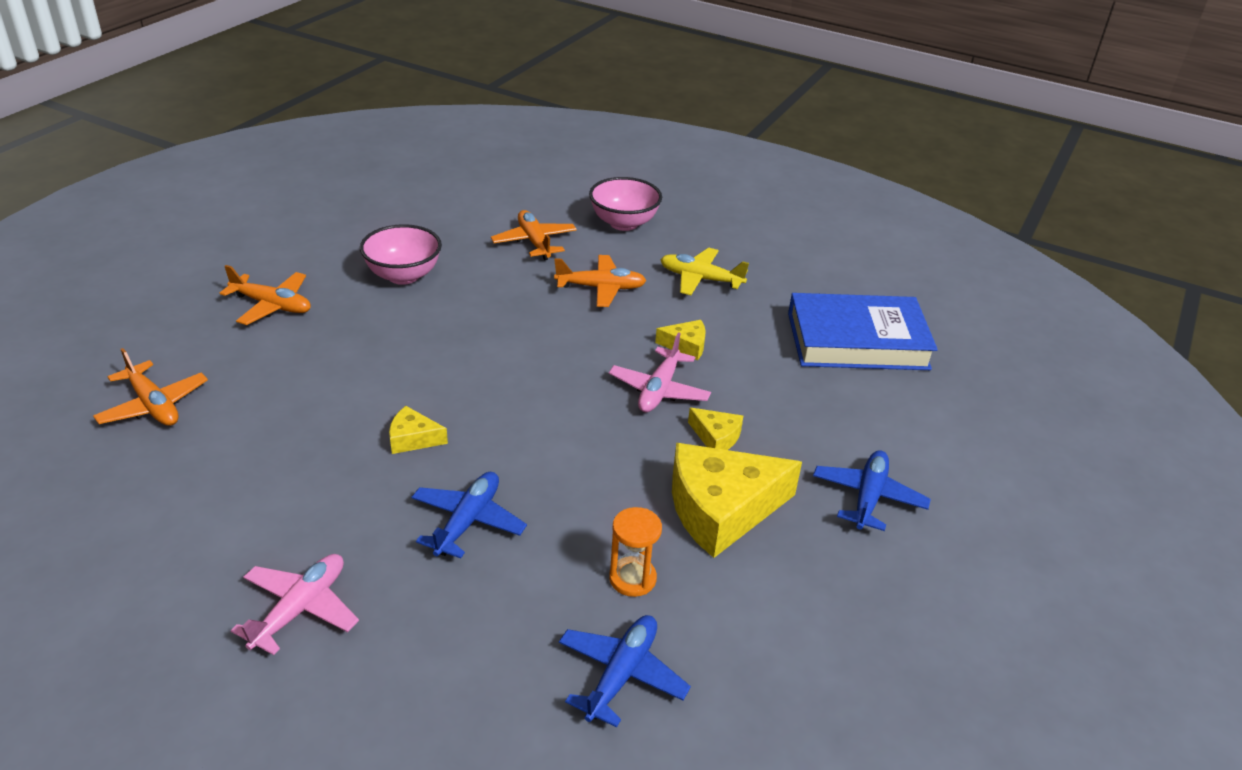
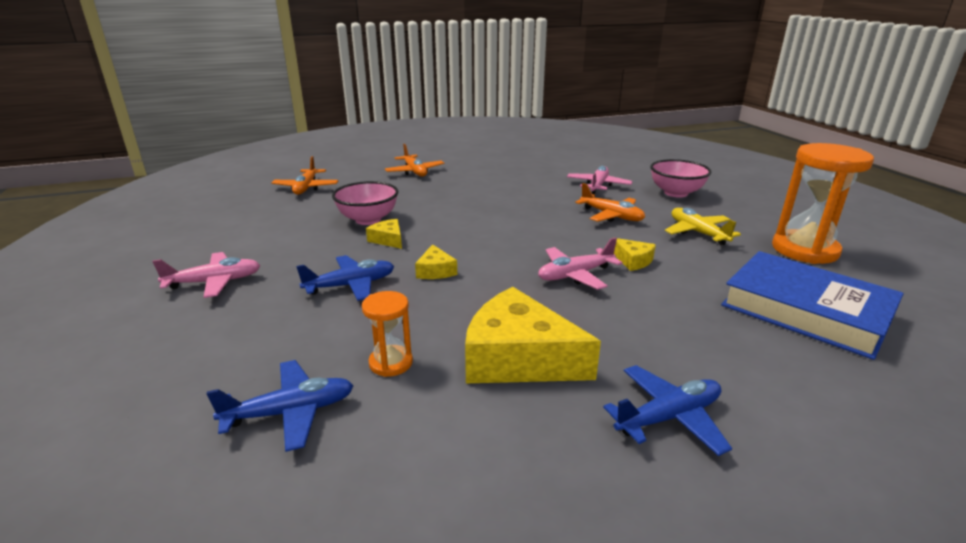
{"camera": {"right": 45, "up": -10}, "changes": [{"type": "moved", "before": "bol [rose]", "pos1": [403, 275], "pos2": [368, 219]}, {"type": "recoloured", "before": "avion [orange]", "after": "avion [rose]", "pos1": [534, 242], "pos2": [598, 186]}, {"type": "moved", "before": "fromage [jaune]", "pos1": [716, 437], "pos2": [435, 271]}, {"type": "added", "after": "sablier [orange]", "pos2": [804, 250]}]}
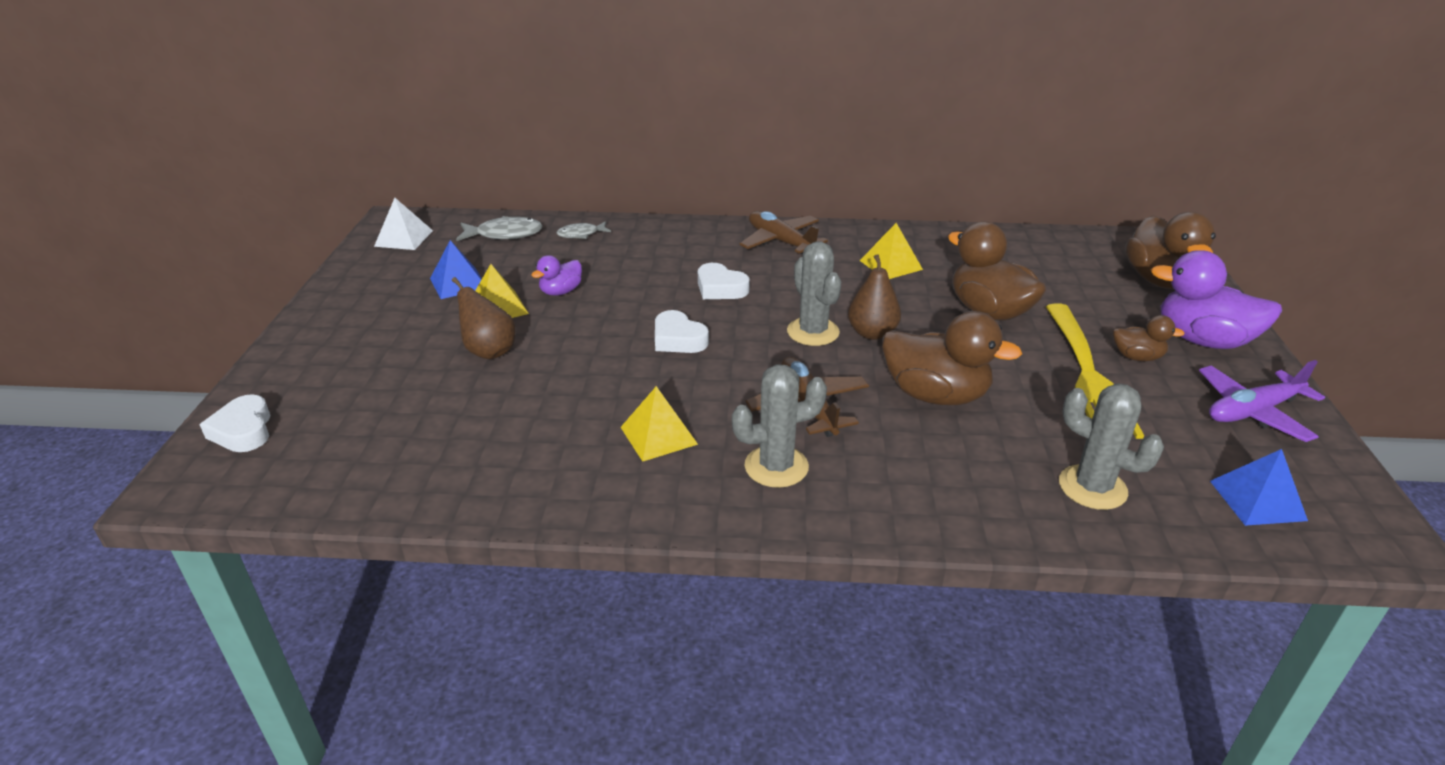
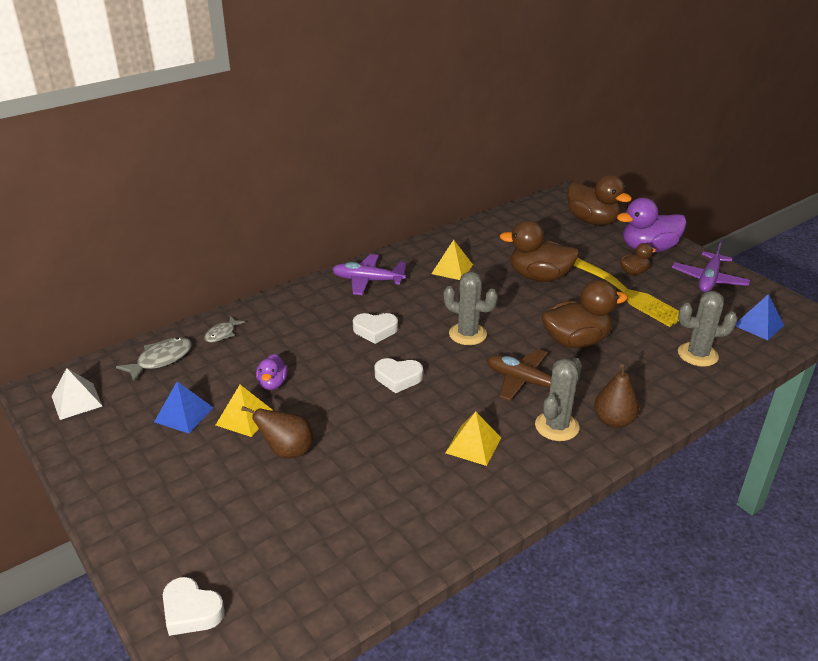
{"camera": {"right": -40, "up": 0}, "changes": [{"type": "recoloured", "before": "avion [marron]", "after": "avion [violet]", "pos1": [781, 242], "pos2": [368, 280]}, {"type": "moved", "before": "poire [marron]", "pos1": [872, 333], "pos2": [613, 421]}]}
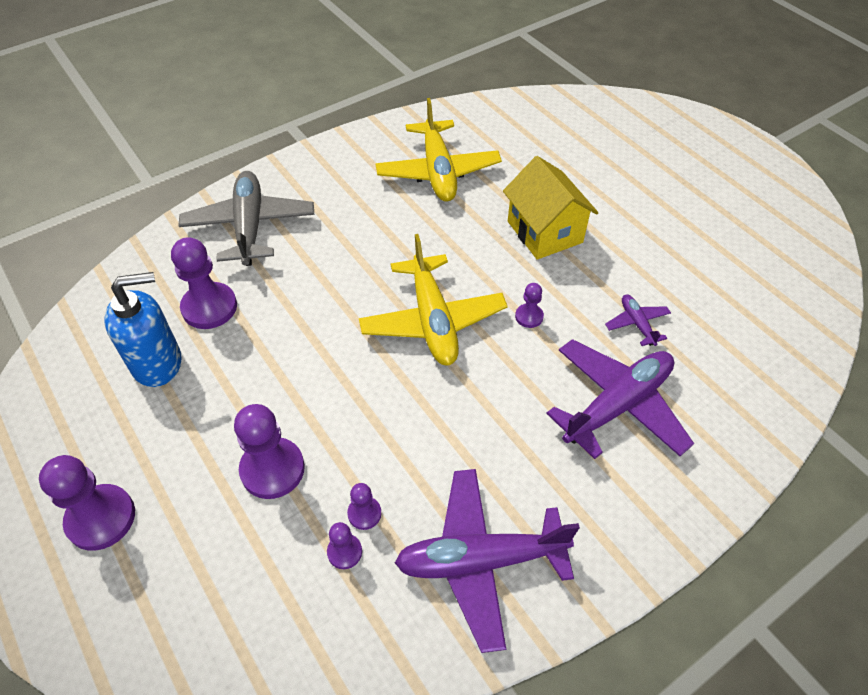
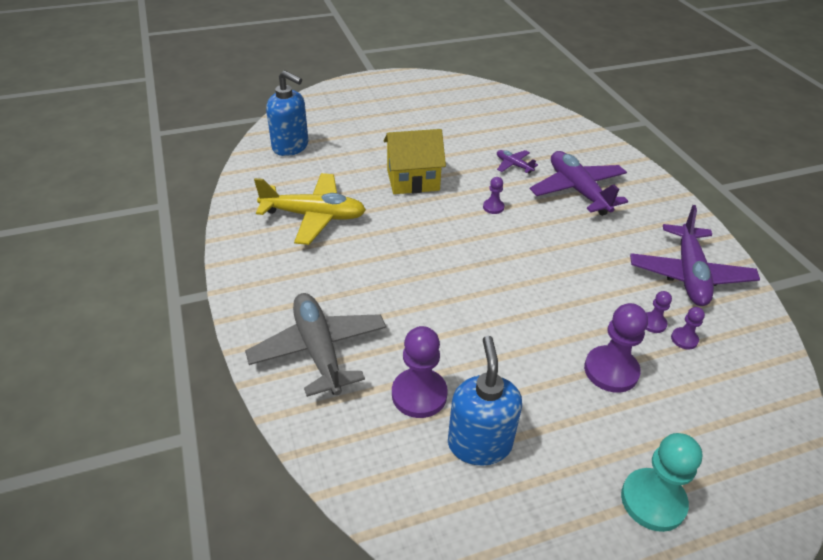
{"camera": {"right": -75, "up": -10}, "changes": [{"type": "recoloured", "before": "pion [violet]", "after": "pion [turquoise]", "pos1": [101, 518], "pos2": [653, 501]}, {"type": "turned", "before": "avion [gris]", "pos1": [249, 226], "pos2": [319, 350], "turn": 60}, {"type": "removed", "before": "avion [jaune]", "pos1": [432, 320]}, {"type": "turned", "before": "avion [violet]", "pos1": [637, 324], "pos2": [513, 165], "turn": 45}, {"type": "added", "after": "distributeur de savon [bleu]", "pos2": [291, 147]}]}
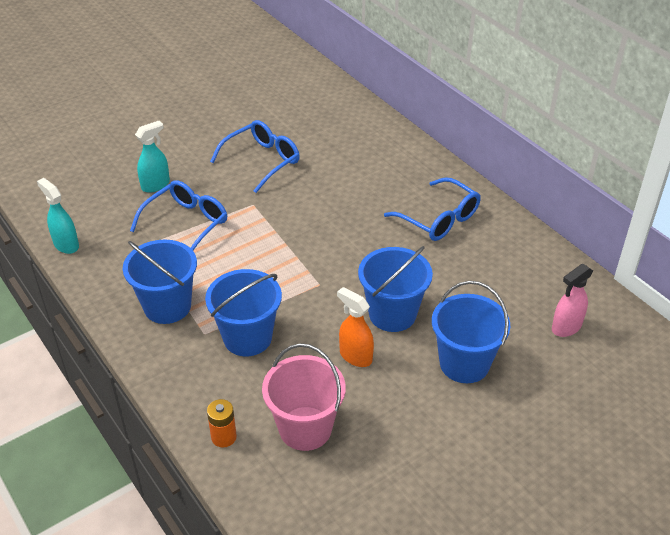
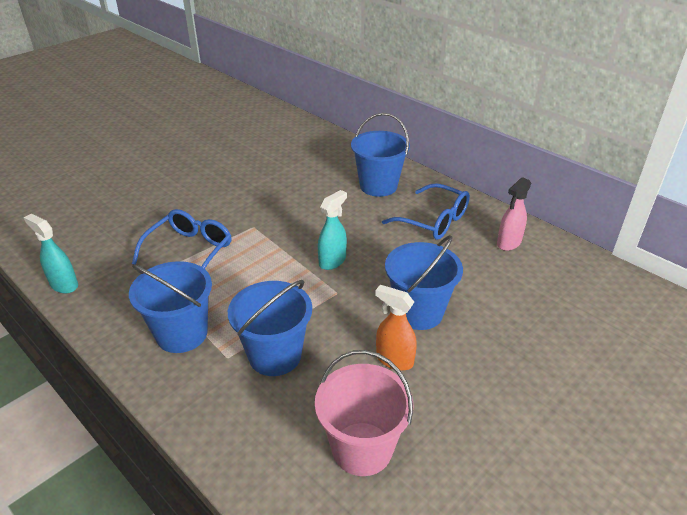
{"camera": {"right": -10, "up": -5}, "changes": [{"type": "moved", "before": "vaporisateur [turquoise]", "pos1": [156, 185], "pos2": [332, 261]}, {"type": "removed", "before": "pile [orange]", "pos1": [224, 437]}, {"type": "removed", "before": "lunettes [bleu]", "pos1": [262, 161]}, {"type": "moved", "before": "seau [bleu]", "pos1": [464, 363], "pos2": [378, 186]}, {"type": "moved", "before": "vaporisateur [rose]", "pos1": [566, 327], "pos2": [508, 243]}]}
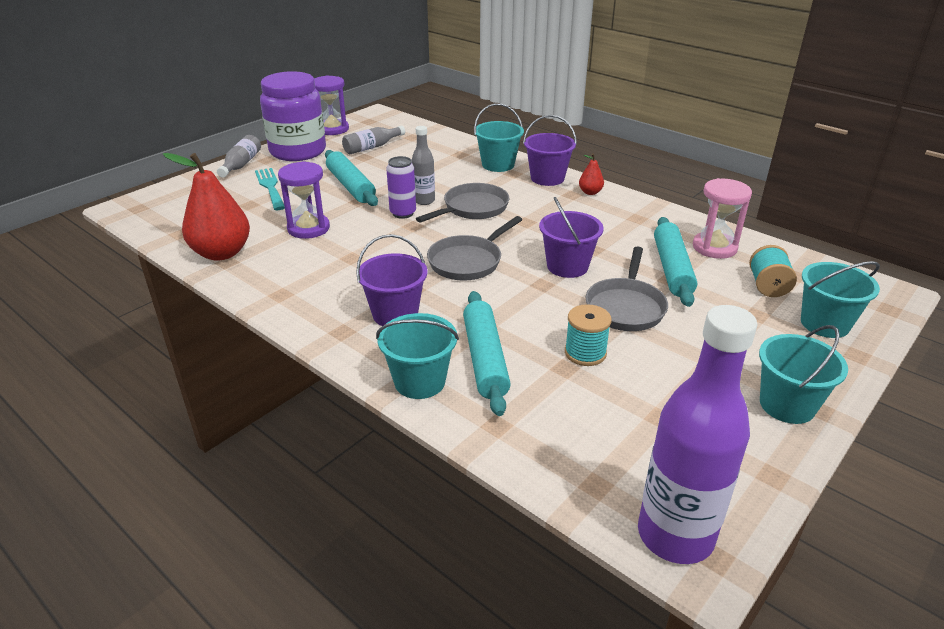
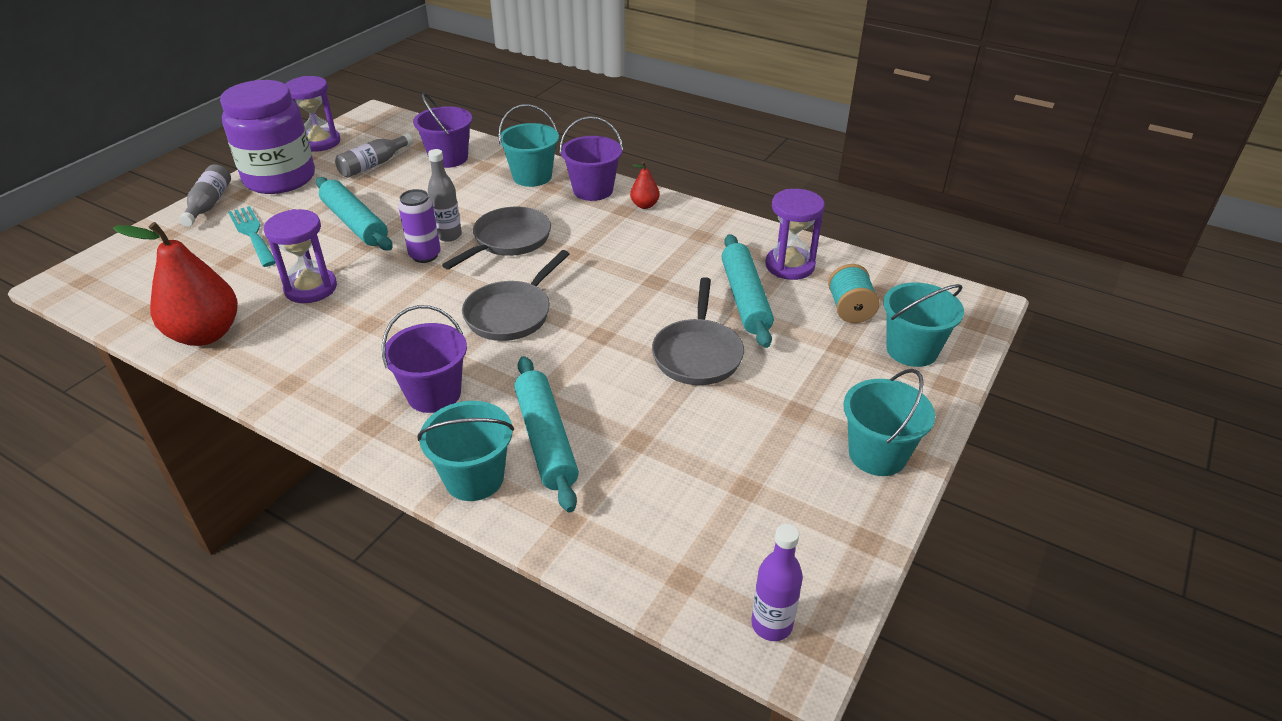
{"camera": {"right": -10, "up": 5}, "changes": [{"type": "moved", "before": "seau [violet]", "pos1": [567, 266], "pos2": [448, 158]}, {"type": "removed", "before": "bobine [turquoise]", "pos1": [585, 353]}, {"type": "resized", "before": "bouteille [violet]", "pos1": [675, 535], "pos2": [771, 625], "scale": 0.51}, {"type": "recoloured", "before": "sablier [rose]", "after": "sablier [violet]", "pos1": [714, 247], "pos2": [790, 266]}]}
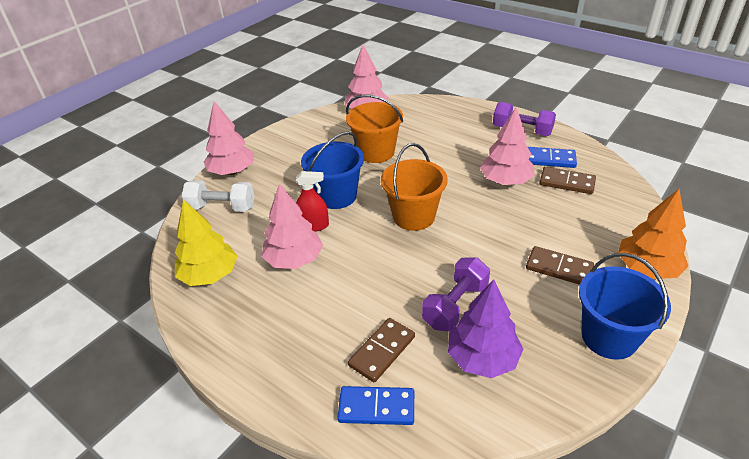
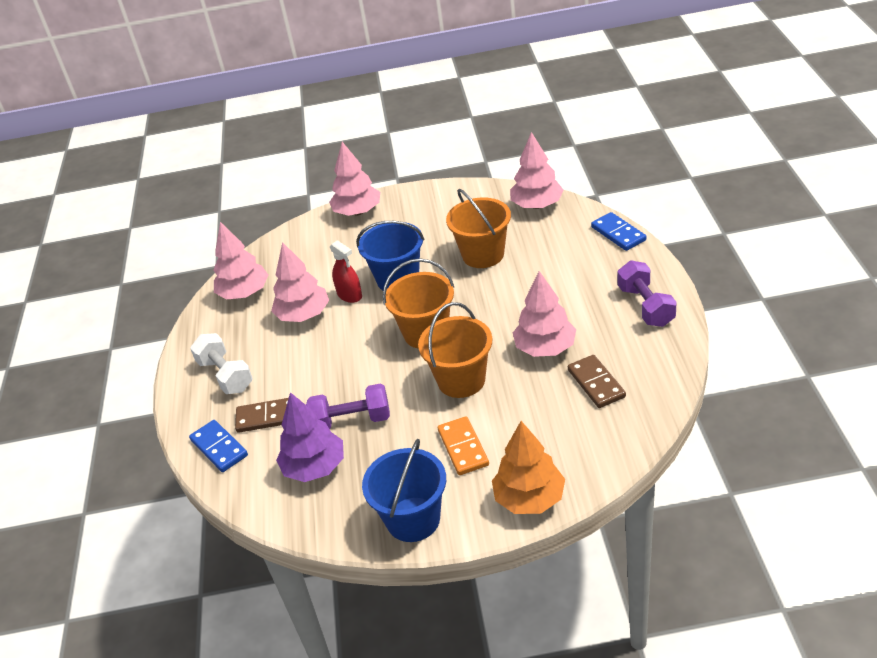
{"camera": {"right": 50, "up": 0}, "changes": [{"type": "recoloured", "before": "arbre [jaune]", "after": "arbre [rose]", "pos1": [210, 275], "pos2": [244, 293]}, {"type": "moved", "before": "haltère [blanc]", "pos1": [222, 207], "pos2": [225, 375]}, {"type": "recoloured", "before": "domino [marron]", "after": "domino [orange]", "pos1": [559, 268], "pos2": [463, 448]}, {"type": "moved", "before": "domino [bleu]", "pos1": [549, 159], "pos2": [618, 234]}, {"type": "added", "after": "seau [orange]", "pos2": [461, 380]}]}
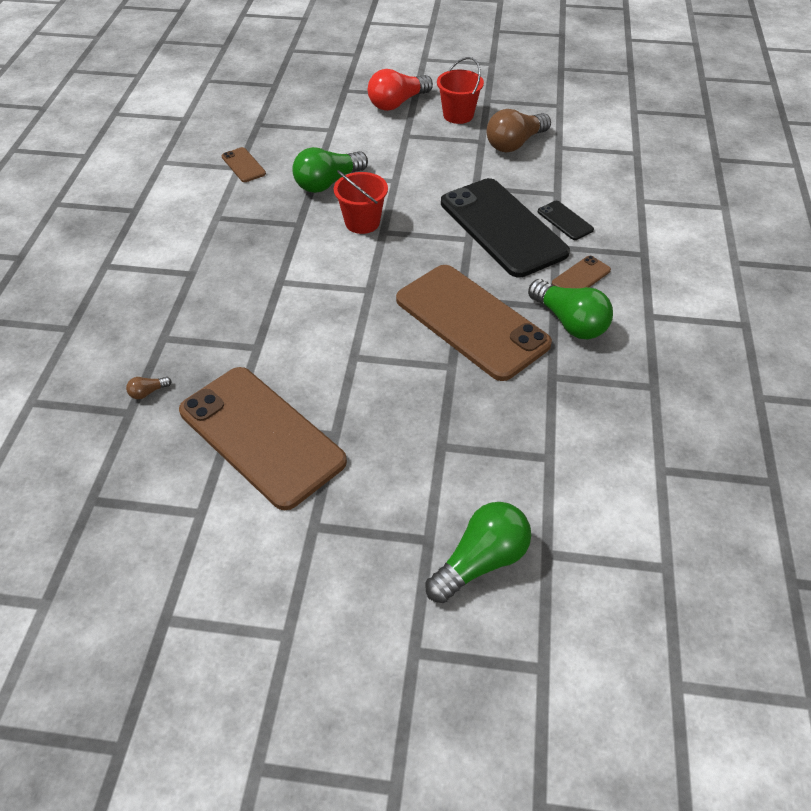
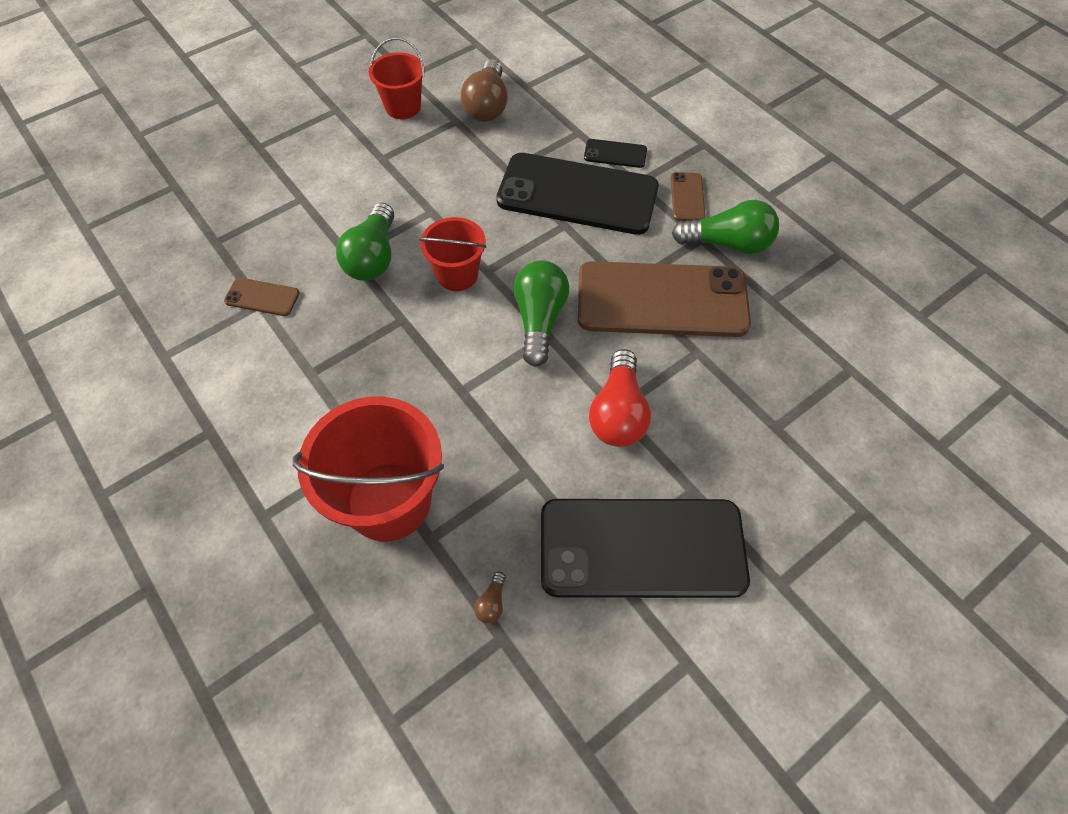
{"camera": {"right": -45, "up": 10}, "changes": [{"type": "recoloured", "before": "téléphone [marron]", "after": "téléphone [noir]", "pos1": [261, 436], "pos2": [641, 547]}, {"type": "moved", "before": "ampoule [rouge]", "pos1": [397, 103], "pos2": [618, 413]}, {"type": "moved", "before": "ampoule [vert]", "pos1": [481, 561], "pos2": [539, 320]}, {"type": "added", "after": "seau [rouge]", "pos2": [389, 501]}]}
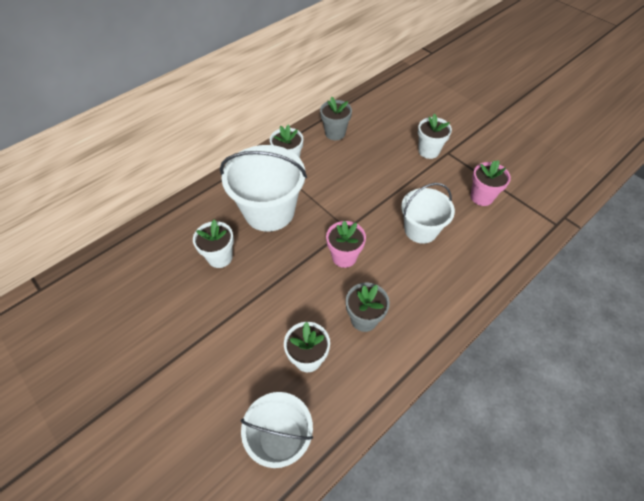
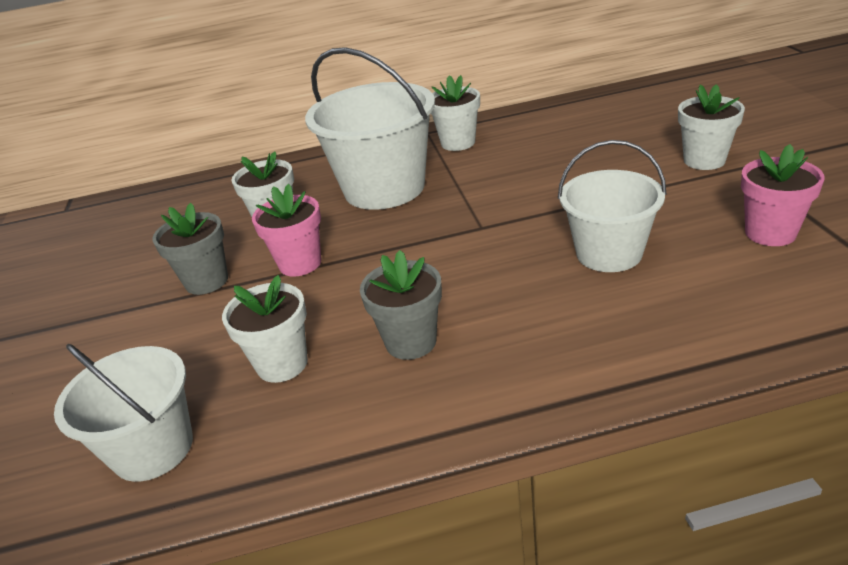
{"camera": {"right": 35, "up": -20}, "changes": [{"type": "moved", "before": "pot de fleurs [gris]", "pos1": [335, 133], "pos2": [207, 281]}, {"type": "moved", "before": "pot de fleurs [rose]", "pos1": [344, 257], "pos2": [300, 263]}]}
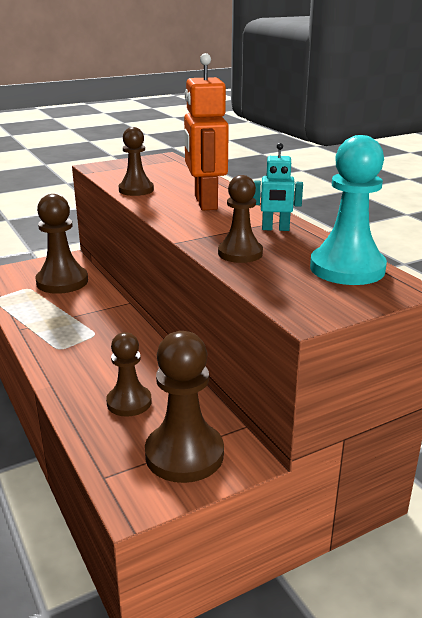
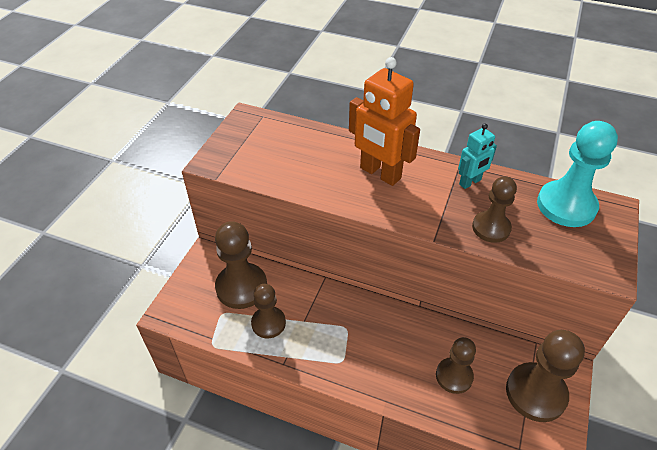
{"camera": {"right": -40, "up": 20}, "changes": [{"type": "moved", "before": "pion [marron]", "pos1": [136, 190], "pos2": [268, 323]}]}
